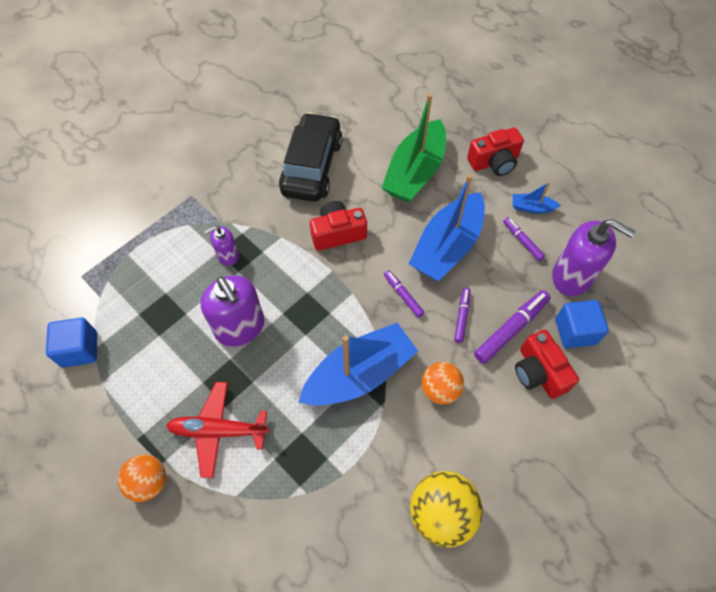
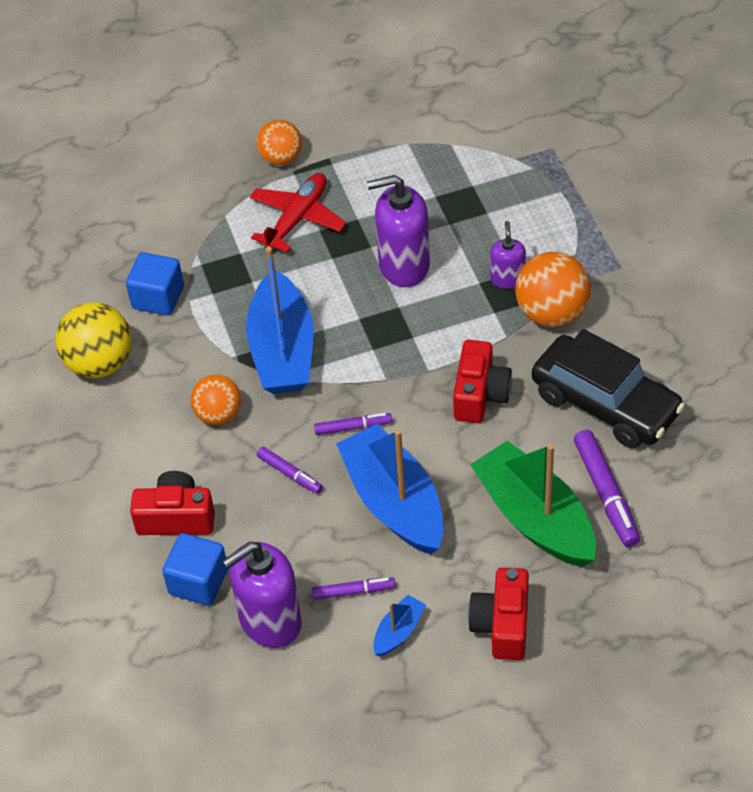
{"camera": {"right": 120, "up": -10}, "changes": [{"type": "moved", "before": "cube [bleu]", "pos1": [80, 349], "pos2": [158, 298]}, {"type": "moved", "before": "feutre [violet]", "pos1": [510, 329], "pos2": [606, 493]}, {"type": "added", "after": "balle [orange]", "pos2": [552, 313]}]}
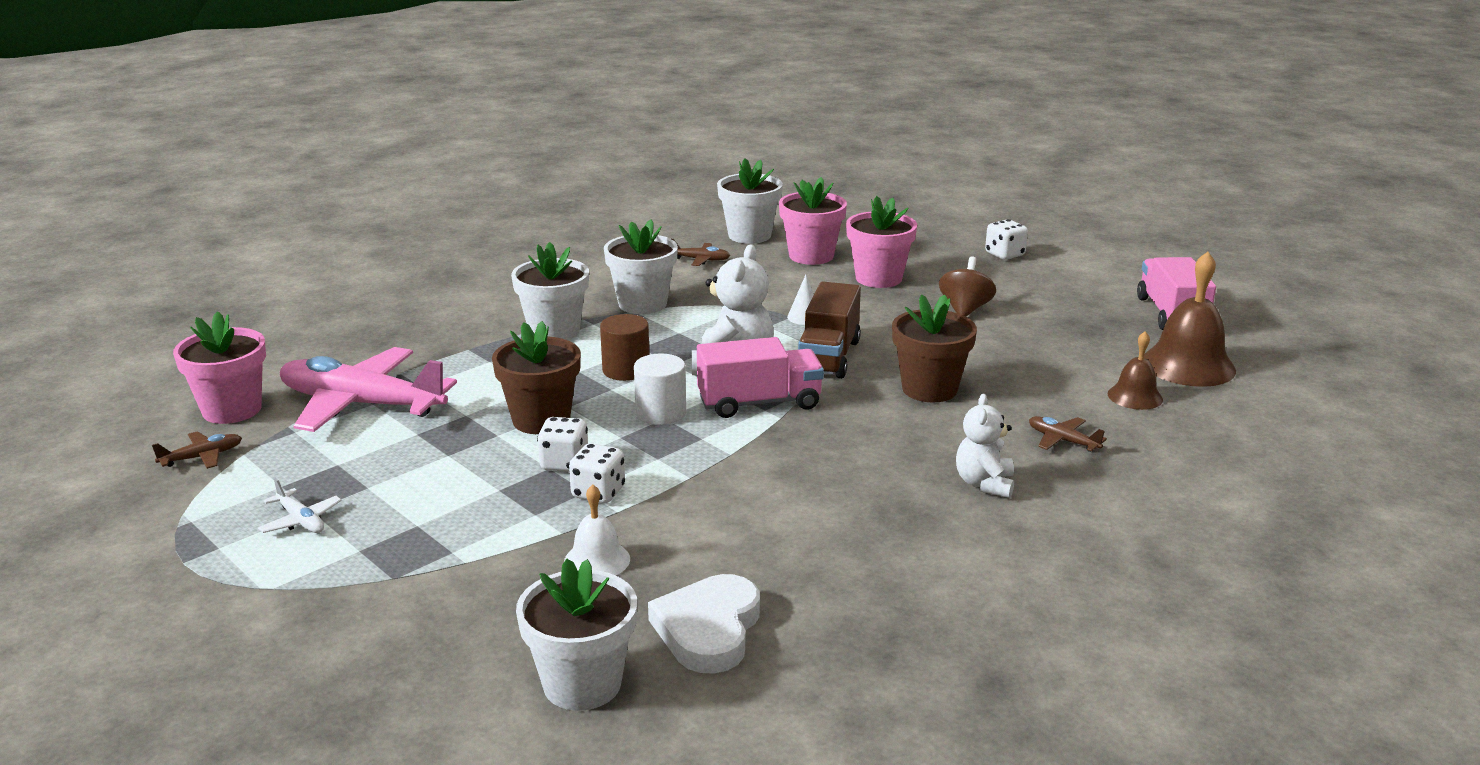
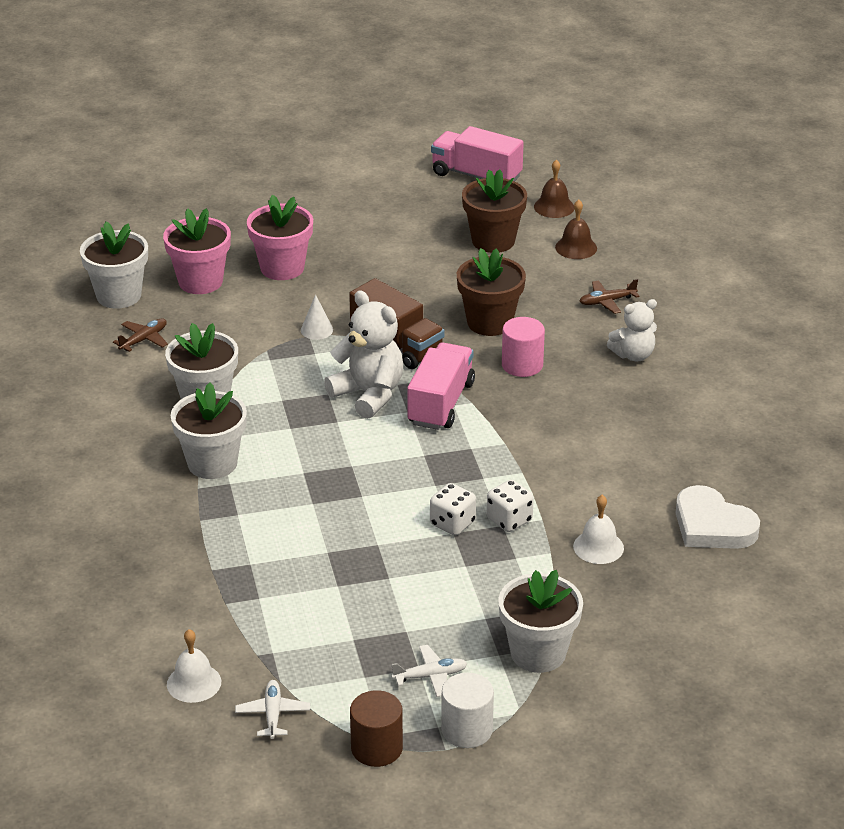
{"camera": {"right": -60, "up": 10}, "changes": [{"type": "recoloured", "before": "avion [marron]", "after": "avion [blanc]", "pos1": [202, 457], "pos2": [273, 714]}, {"type": "replaced", "before": "pot de fleurs [rose]", "after": "cloche [blanc]", "pos1": [232, 410], "pos2": [194, 683]}, {"type": "removed", "before": "avion [rose]", "pos1": [361, 404]}, {"type": "moved", "before": "pot de fleurs [marron]", "pos1": [541, 420], "pos2": [493, 241]}, {"type": "moved", "before": "pot de fleurs [blanc]", "pos1": [582, 684], "pos2": [538, 653]}, {"type": "moved", "before": "cylindre [marron]", "pos1": [626, 370], "pos2": [376, 748]}, {"type": "moved", "before": "cylindre [blanc]", "pos1": [661, 413], "pos2": [467, 730]}, {"type": "removed", "before": "toupie [marron]", "pos1": [965, 309]}, {"type": "turned", "before": "ours en peluche [blanc]", "pos1": [984, 484], "pos2": [633, 355], "turn": -60}, {"type": "removed", "before": "dé [blanc]", "pos1": [1004, 254]}, {"type": "resized", "before": "cloche [marron]", "pos1": [1188, 365], "pos2": [554, 207], "scale": 0.57}, {"type": "added", "after": "cylindre [rose]", "pos2": [522, 365]}]}
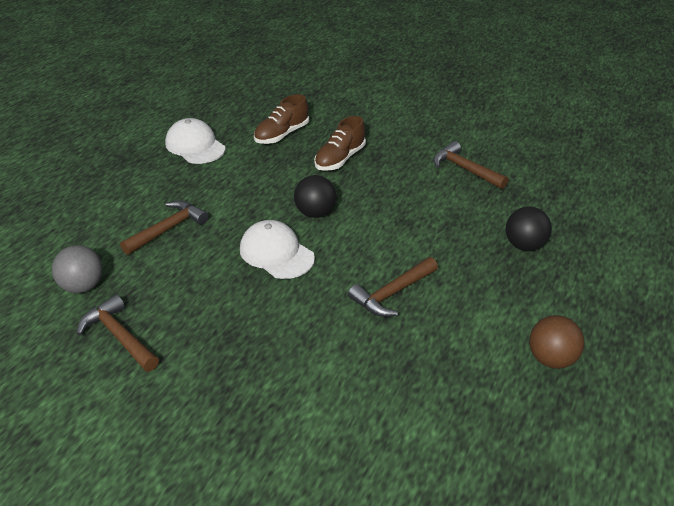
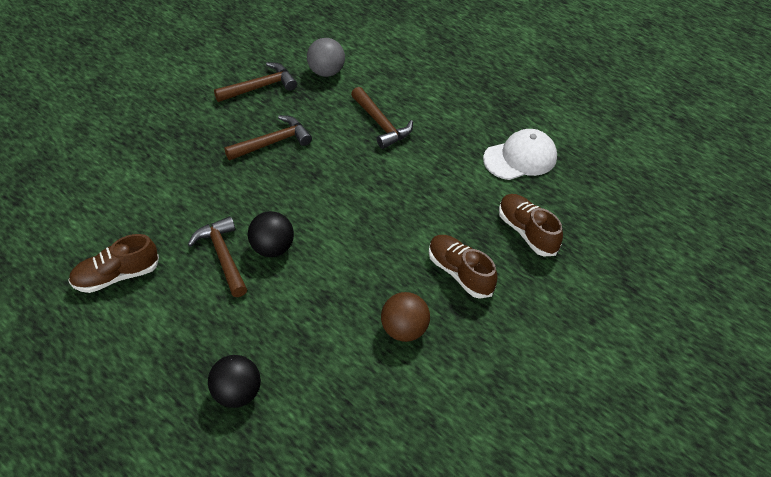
{"camera": {"right": 105, "up": 10}, "changes": [{"type": "removed", "before": "casquette [blanc]", "pos1": [276, 253]}, {"type": "moved", "before": "balle [noir]", "pos1": [315, 213], "pos2": [272, 248]}, {"type": "moved", "before": "marteau [marron]", "pos1": [464, 169], "pos2": [273, 142]}, {"type": "moved", "before": "balle [marron]", "pos1": [551, 359], "pos2": [404, 330]}, {"type": "added", "after": "chaussure [marron]", "pos2": [116, 276]}]}
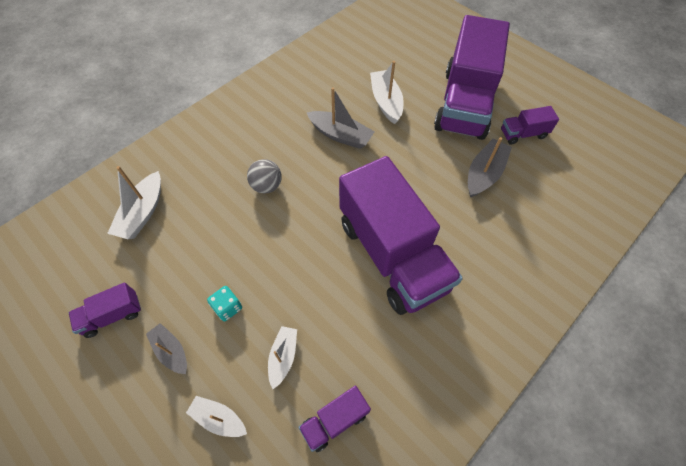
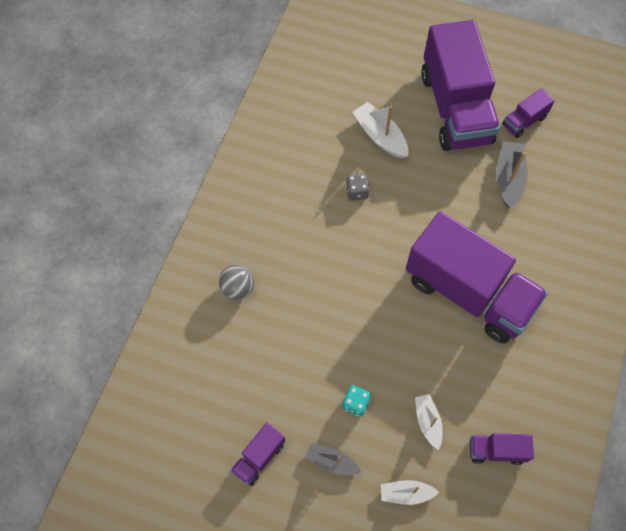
{"camera": {"right": -25, "up": 5}, "changes": [{"type": "removed", "before": "bateau [blanc]", "pos1": [143, 213]}, {"type": "moved", "before": "balle [gris]", "pos1": [267, 186], "pos2": [238, 288]}, {"type": "turned", "before": "camion [violet]", "pos1": [335, 420], "pos2": [496, 451], "turn": 60}, {"type": "replaced", "before": "bateau [gris]", "after": "dé [gris]", "pos1": [340, 135], "pos2": [357, 192]}]}
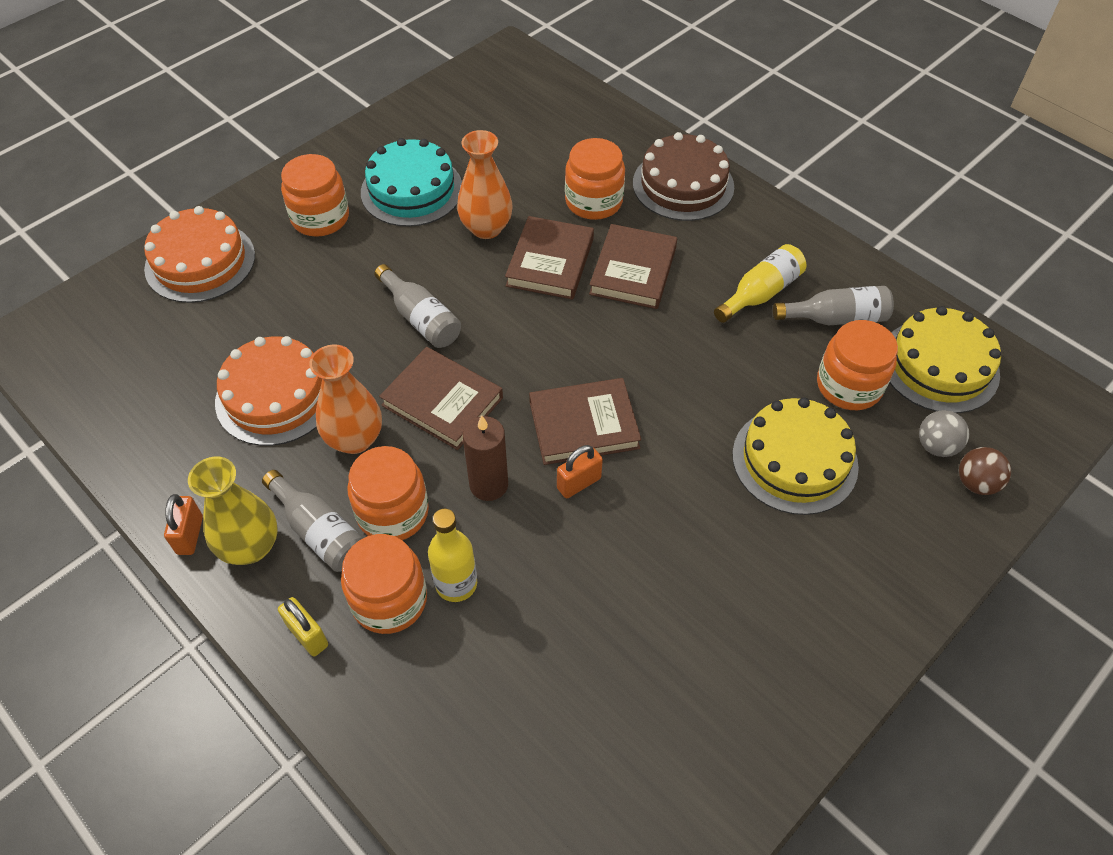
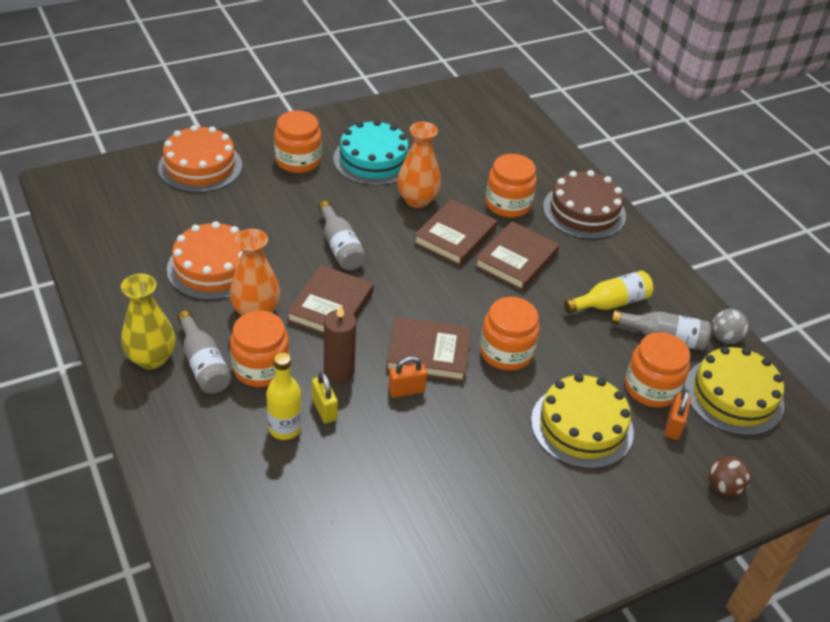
{"camera": {"right": 15, "up": -10}, "changes": [{"type": "moved", "before": "cadenas [orange]", "pos1": [190, 535], "pos2": [673, 426]}, {"type": "moved", "before": "cadenas [jaune]", "pos1": [307, 635], "pos2": [324, 409]}, {"type": "moved", "before": "bocal [orange]", "pos1": [389, 600], "pos2": [506, 352]}, {"type": "turned", "before": "livre [marron]", "pos1": [442, 401], "pos2": [330, 306], "turn": 60}, {"type": "moved", "before": "balle [gris]", "pos1": [936, 446], "pos2": [725, 338]}]}
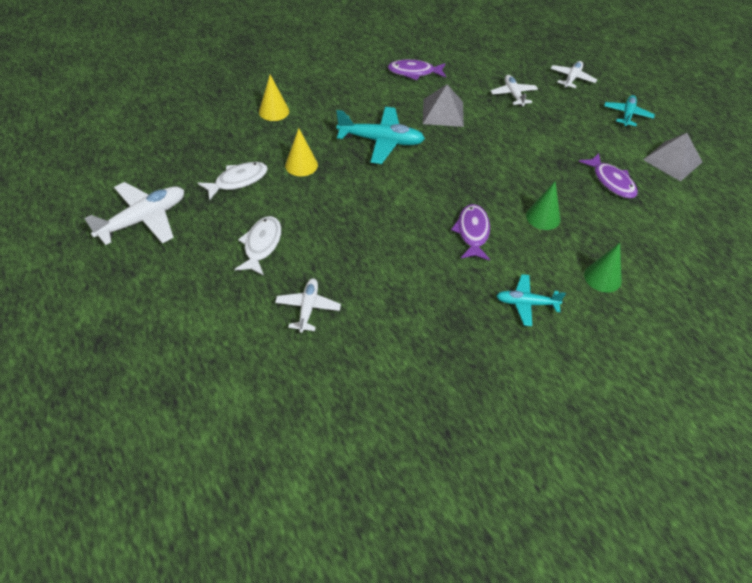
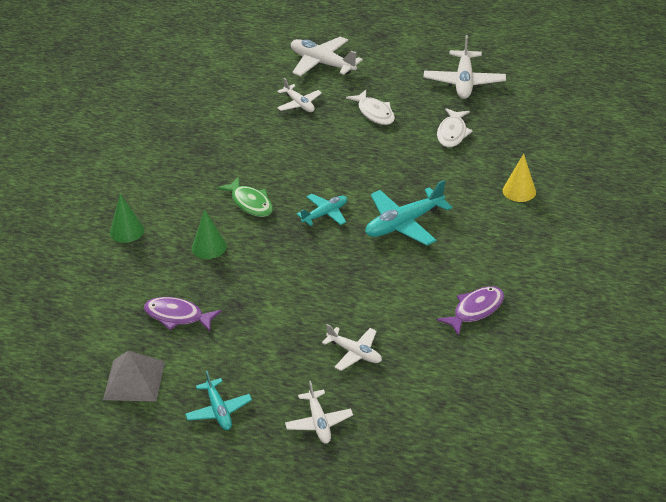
{"camera": {"right": 140, "up": -10}, "changes": [{"type": "removed", "before": "cône [jaune]", "pos1": [301, 165]}, {"type": "removed", "before": "pyramide [gris]", "pos1": [443, 112]}, {"type": "recoloured", "before": "poisson [violet]", "after": "poisson [vert]", "pos1": [472, 232], "pos2": [250, 203]}, {"type": "moved", "before": "avion [turquoise]", "pos1": [526, 303], "pos2": [325, 214]}, {"type": "added", "after": "avion [blanc]", "pos2": [322, 63]}]}
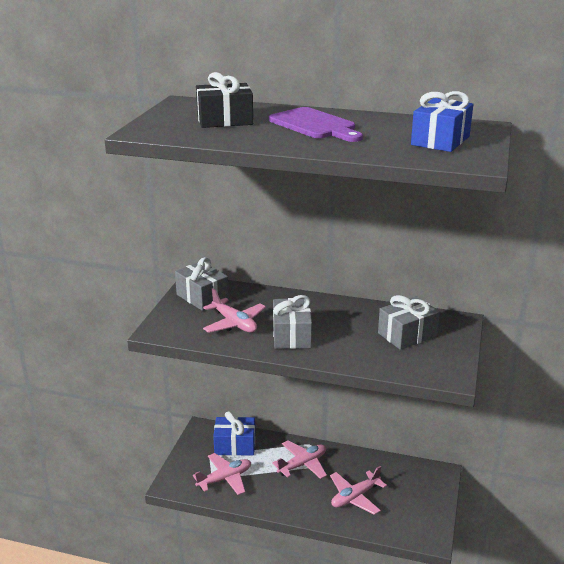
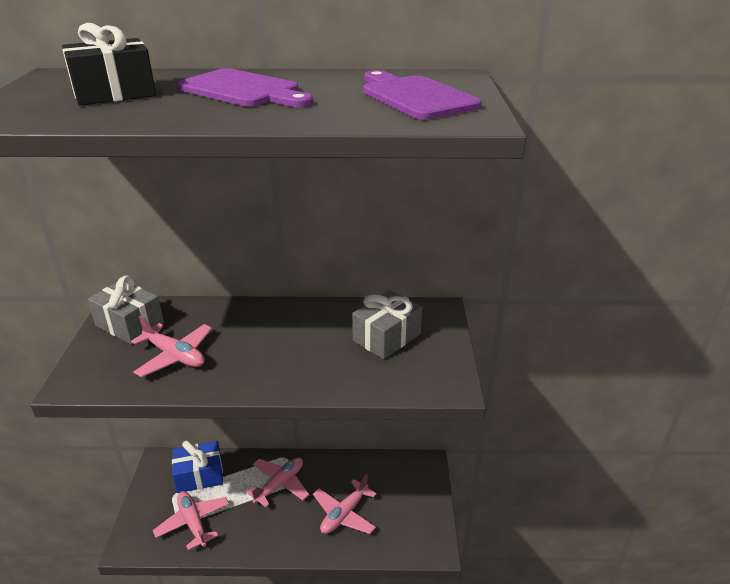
{"camera": {"right": -15, "up": 5}, "changes": [{"type": "turned", "before": "avion [rose]", "pos1": [225, 479], "pos2": [193, 523], "turn": -75}, {"type": "removed", "before": "cadeau [gris]", "pos1": [291, 335]}, {"type": "replaced", "before": "cadeau [bleu]", "after": "planche à découper [violet]", "pos1": [440, 140], "pos2": [415, 96]}]}
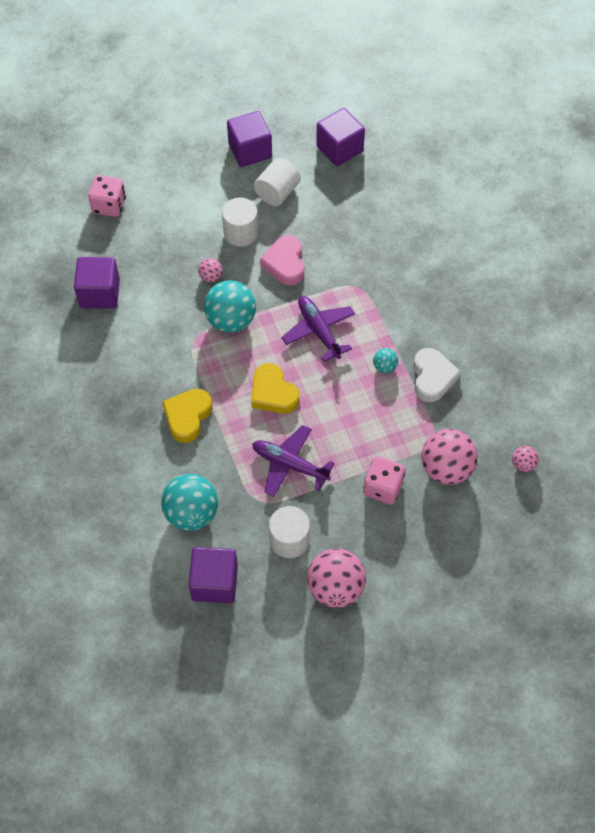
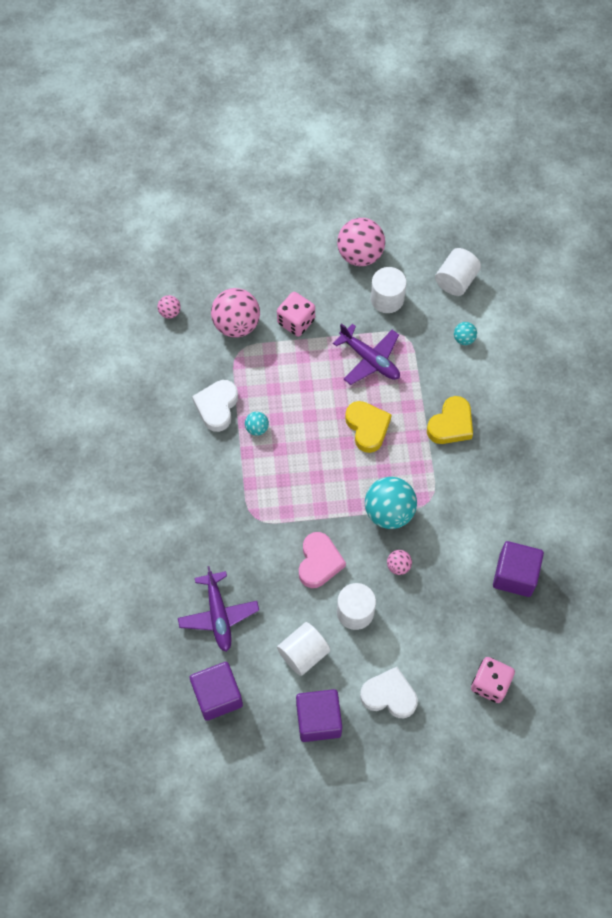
{"camera": {"right": -165, "up": 5}, "changes": [{"type": "resized", "before": "balle [turquoise]", "pos1": [192, 513], "pos2": [464, 339], "scale": 0.48}, {"type": "replaced", "before": "cube [violet]", "after": "cylindre [blanc]", "pos1": [214, 582], "pos2": [456, 280]}, {"type": "moved", "before": "avion [violet]", "pos1": [319, 331], "pos2": [218, 615]}, {"type": "added", "after": "cœur [blanc]", "pos2": [389, 695]}]}
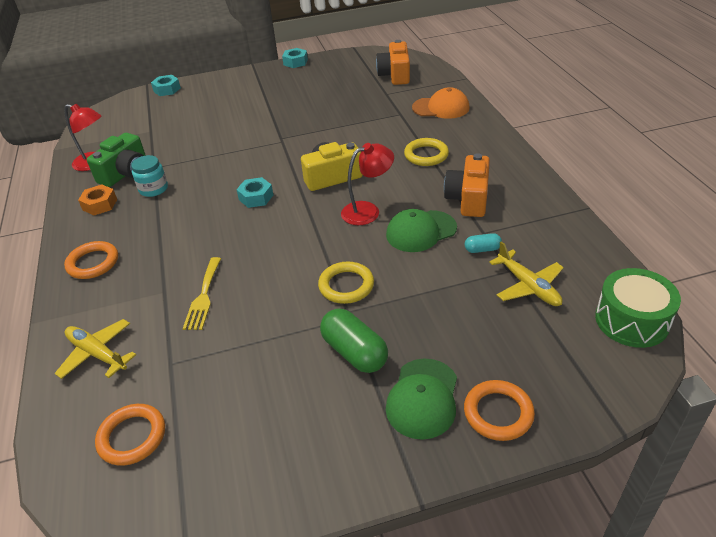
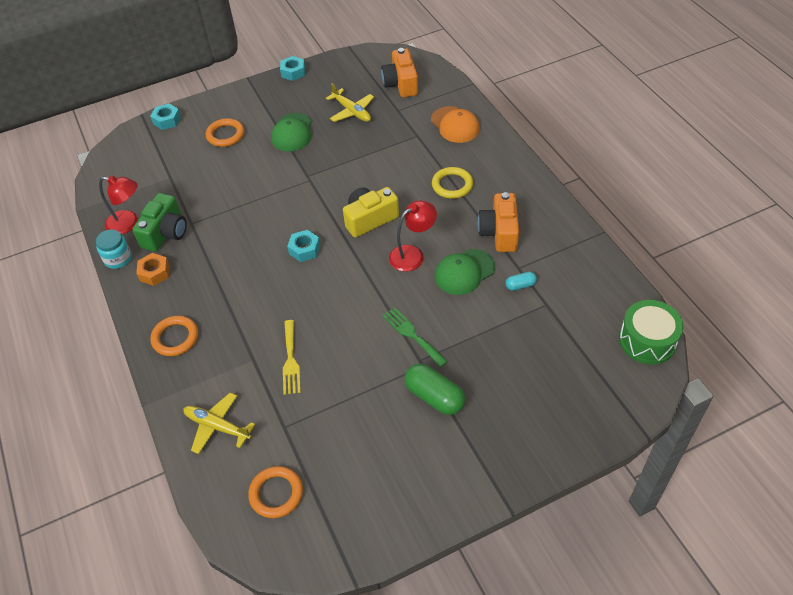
{"camera": {"right": -10, "up": 10}, "changes": [{"type": "moved", "before": "bocal [turquoise]", "pos1": [153, 189], "pos2": [118, 259]}, {"type": "replaced", "before": "anneau [jaune]", "after": "fourchette [vert]", "pos1": [346, 285], "pos2": [412, 335]}, {"type": "moved", "before": "casquette [vert]", "pos1": [423, 398], "pos2": [292, 132]}, {"type": "turned", "before": "casquette [orange]", "pos1": [441, 108], "pos2": [455, 125], "turn": 60}, {"type": "moved", "before": "anneau [orange]", "pos1": [498, 413], "pos2": [225, 135]}, {"type": "moved", "before": "avion [jaune]", "pos1": [528, 286], "pos2": [351, 111]}]}
